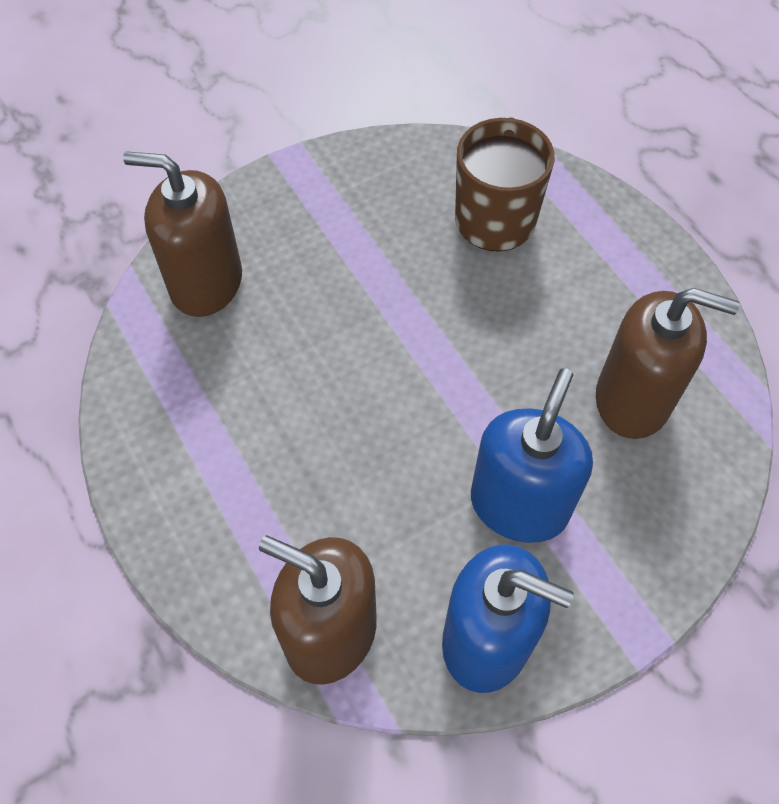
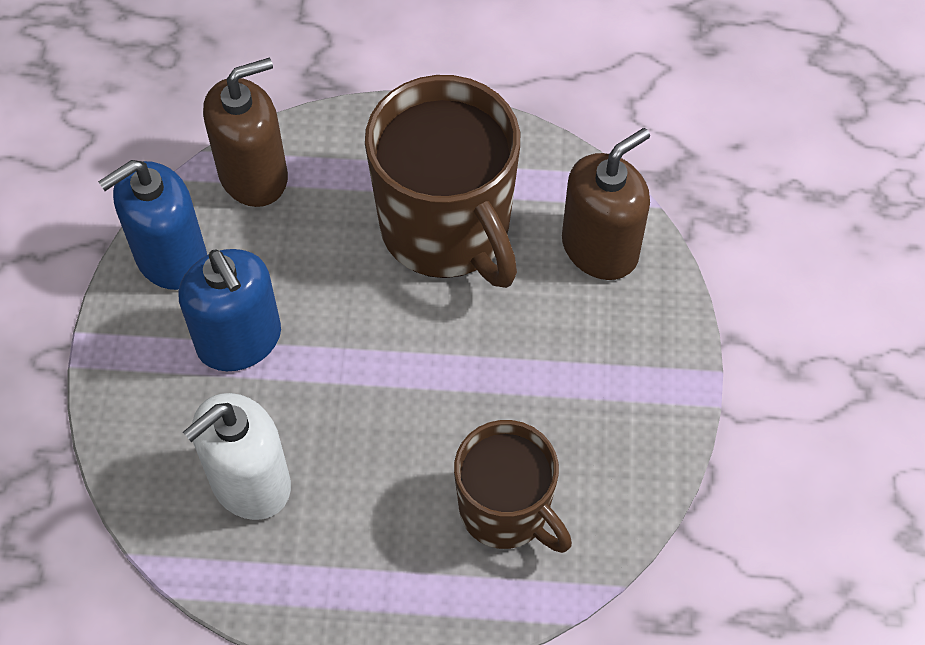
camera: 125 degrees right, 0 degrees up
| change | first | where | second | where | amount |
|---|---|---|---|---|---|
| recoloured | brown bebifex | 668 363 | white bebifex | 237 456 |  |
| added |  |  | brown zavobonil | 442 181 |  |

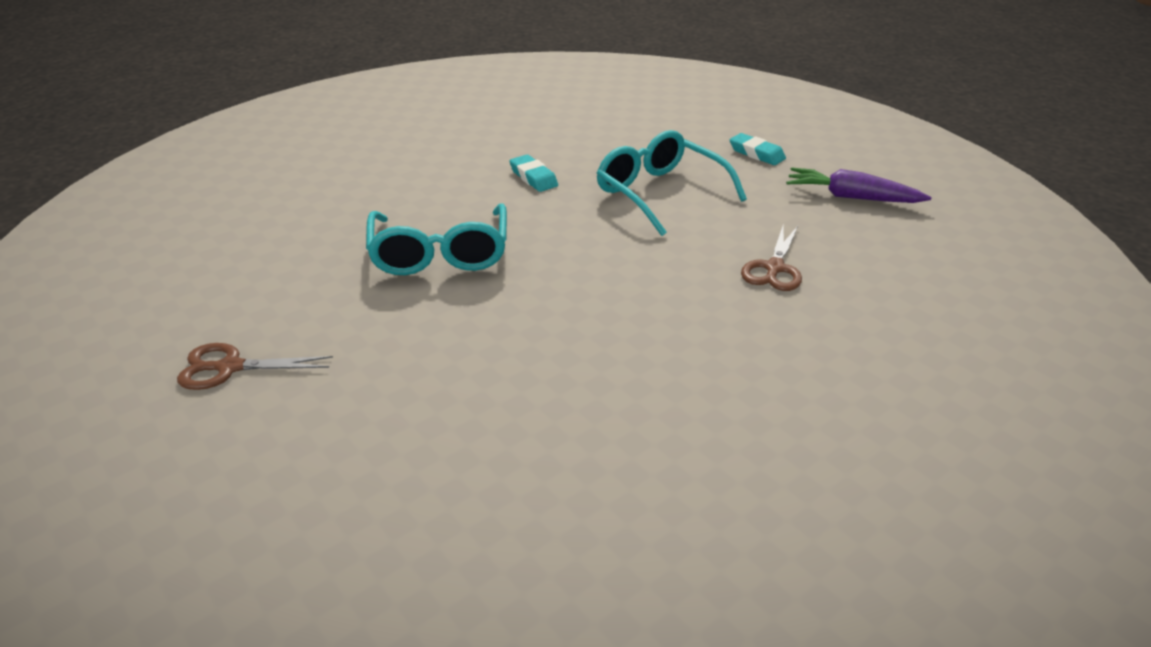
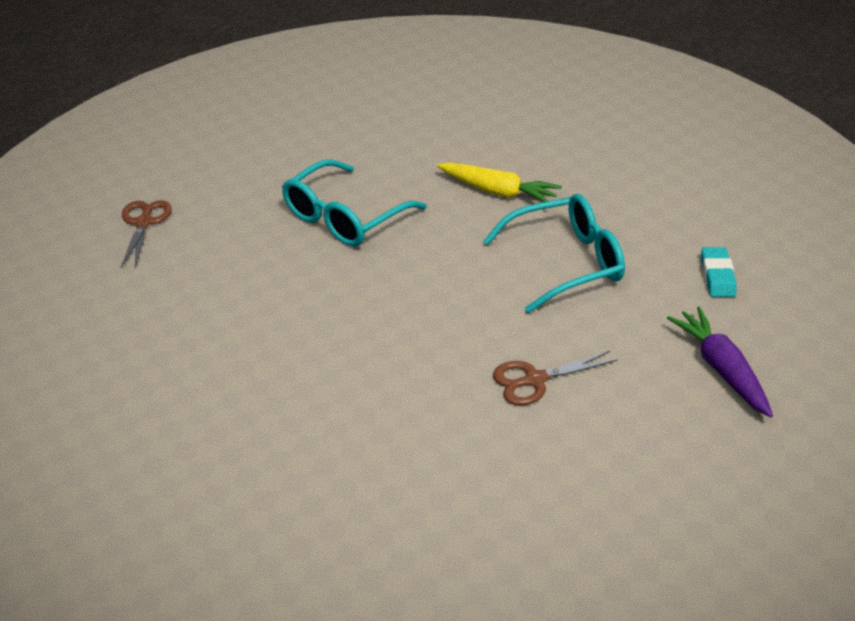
camera: 50 degrees right, 5 degrees up
| change | first | where | second | where | amount |
|---|---|---|---|---|---|
| turned | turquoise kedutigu | 672 183 |  | 554 253 | 60 degrees clockwise |
| replaced | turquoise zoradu | 533 173 | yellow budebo | 499 182 |  |
| turned | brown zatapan | 255 366 |  | 146 234 | 45 degrees clockwise |

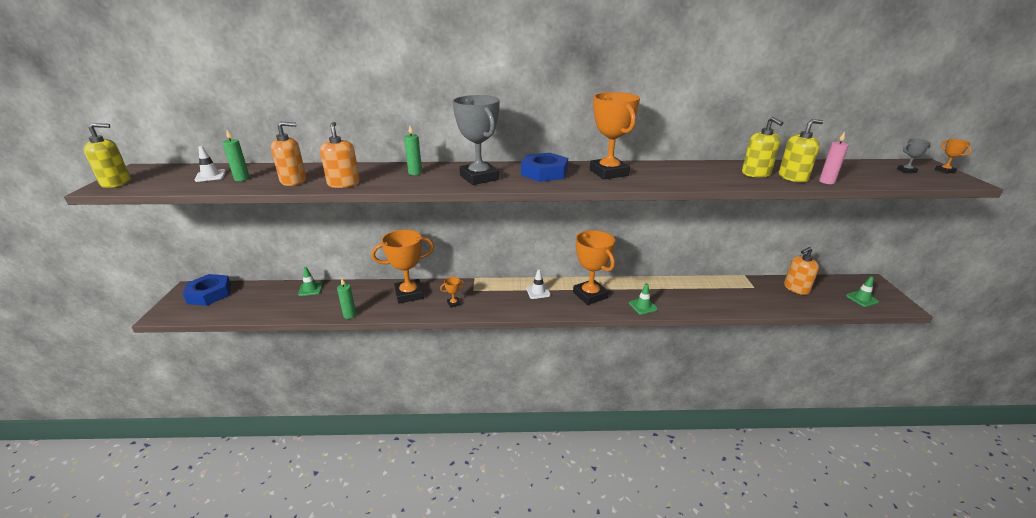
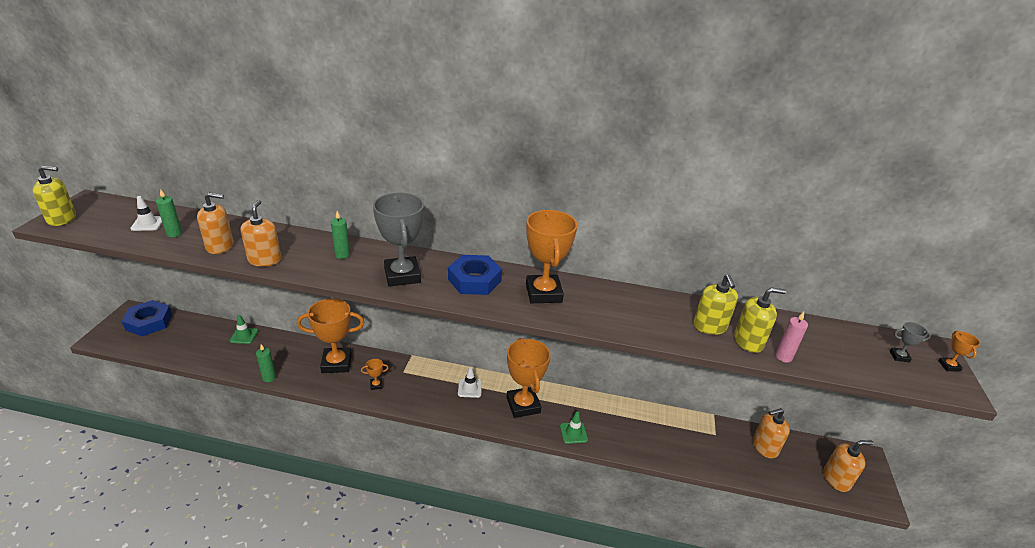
camera: 10 degrees right, 5 degrees up
| change | first | where | second | where | amount |
|---|---|---|---|---|---|
| replaced | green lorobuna | 862 291 | orange bebifex | 848 466 |  |

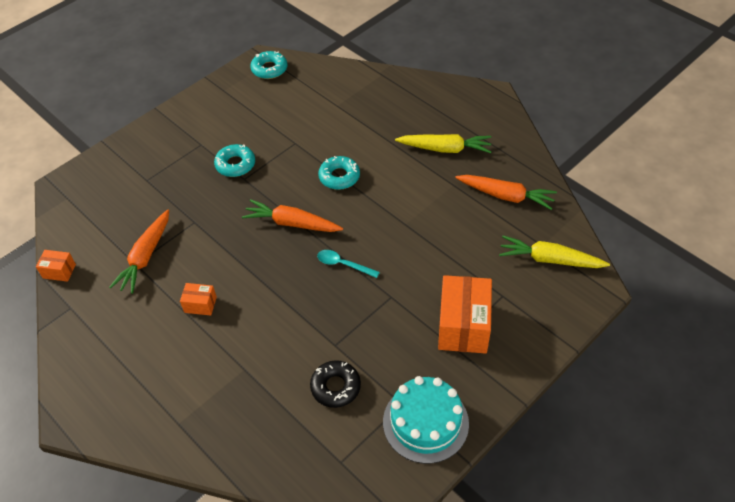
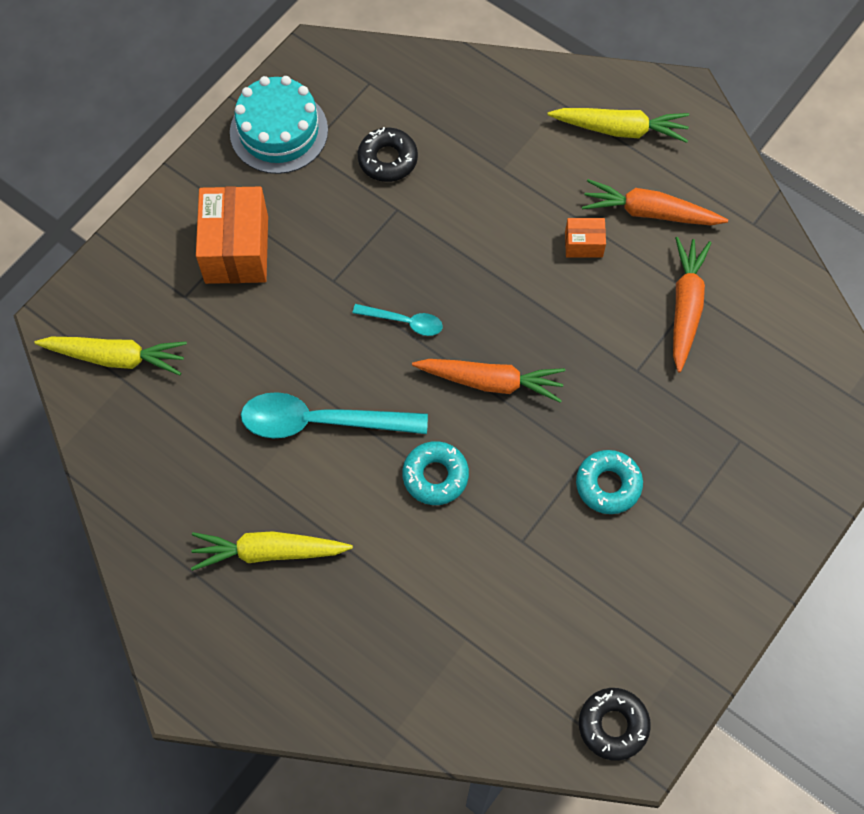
camera: 170 degrees right, 15 degrees up
| change | first | where | second | where | amount |
|---|---|---|---|---|---|
| recoloured | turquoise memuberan | 268 65 | black memuberan | 615 724 |  |
| moved | orange budebo | 506 192 |  | 655 202 |  |
| removed | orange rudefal | 56 266 |  |  |  |
| added |  |  | yellow budebo | 618 125 |  |
| added |  |  | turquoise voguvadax | 334 415 |  |

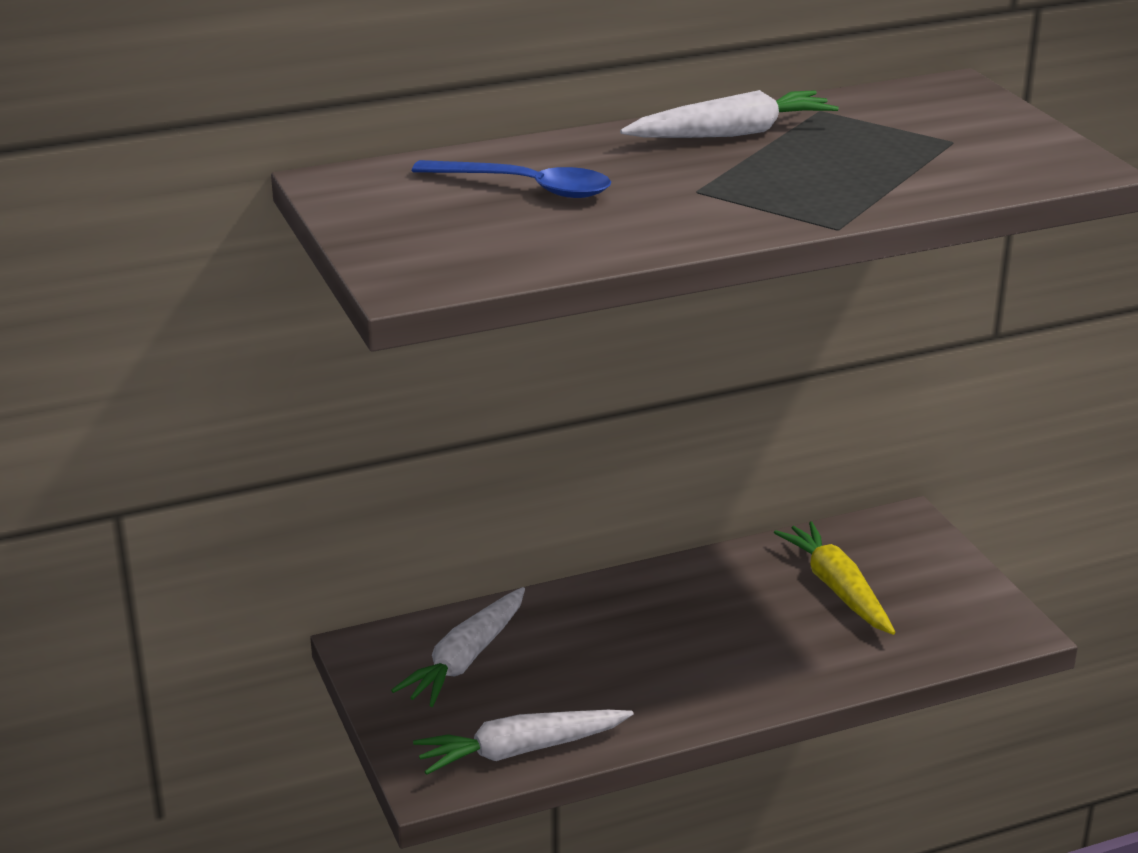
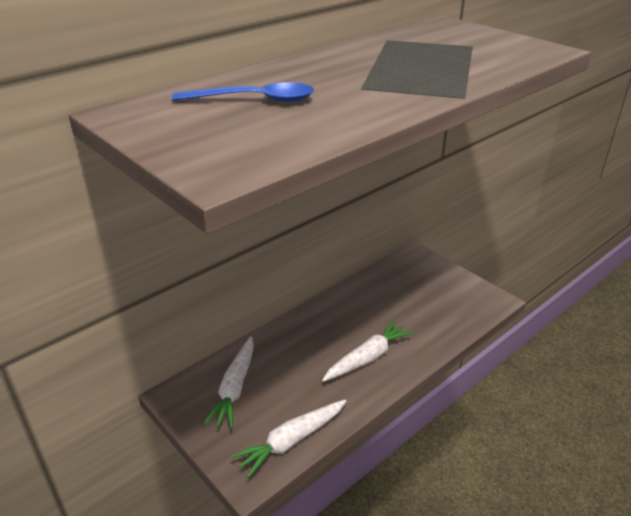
camera: 20 degrees left, 5 degrees up
| change | first | where | second | where | amount |
|---|---|---|---|---|---|
| moved | white budebo | 729 114 |  | 367 351 |  |
| removed | yellow budebo | 835 578 |  |  |  |

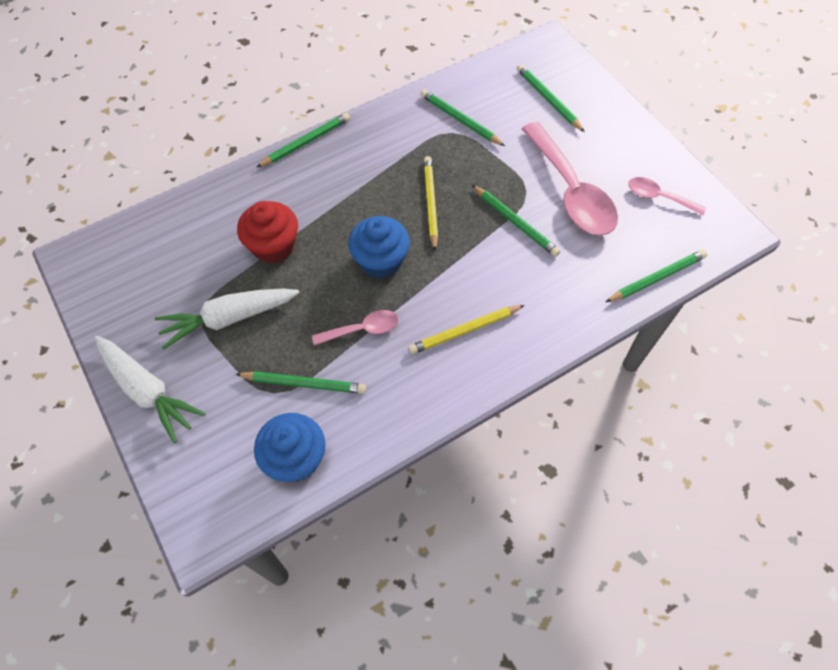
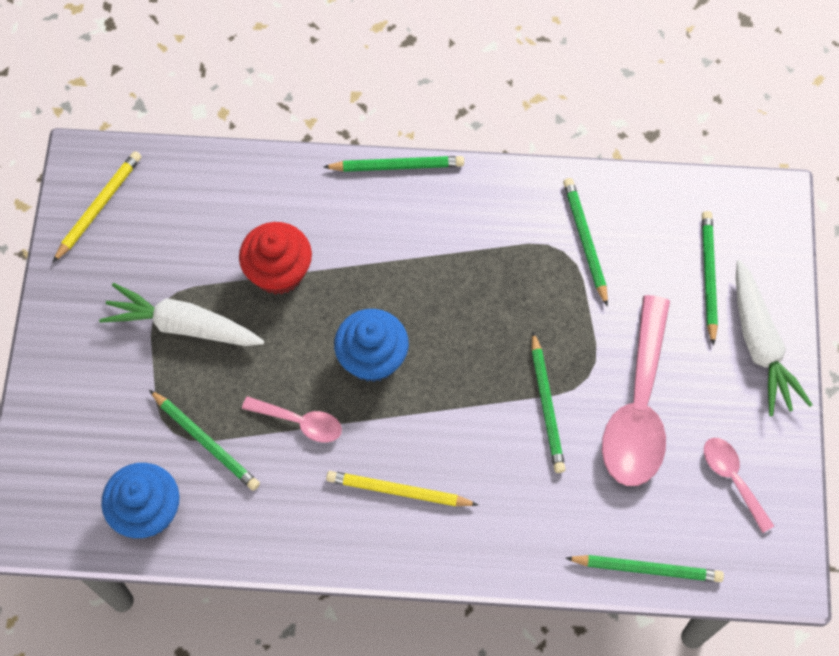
camera: 35 degrees right, 5 degrees up
| change | first | where | second | where | amount |
|---|---|---|---|---|---|
| moved | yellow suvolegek | 431 203 |  | 96 207 |  |
| moved | white budebo | 149 389 |  | 774 338 |  |

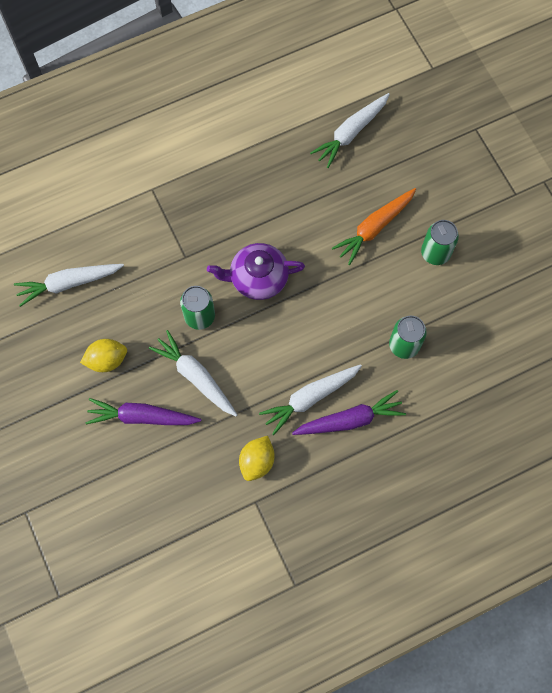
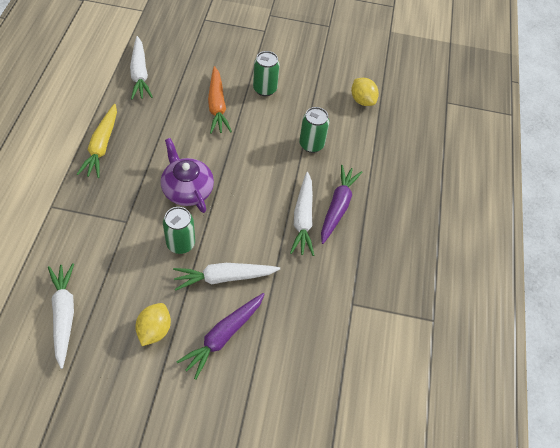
camera: 60 degrees left, 15 degrees down
| change | first | where | second | where | amount |
|---|---|---|---|---|---|
| turned | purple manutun | 256 271 |  | 187 175 | 120 degrees clockwise |
| turned | white budebo | 69 285 |  | 61 316 | 150 degrees clockwise |
| moved | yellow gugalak | 257 458 |  | 365 92 |  |
| added |  |  | yellow budebo | 97 141 |  |

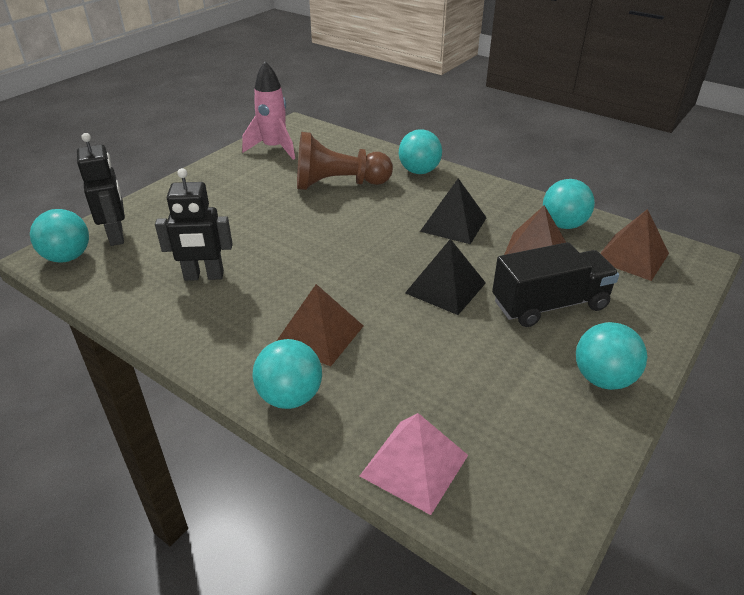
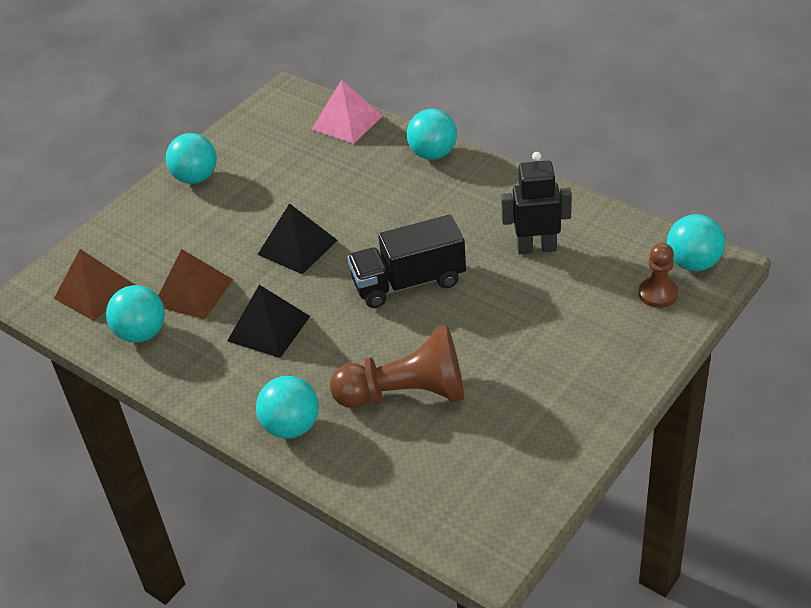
camera: 175 degrees left, 5 degrees up
| change | first | where | second | where | amount |
|---|---|---|---|---|---|
| removed | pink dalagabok | 268 110 |  |  |  |
| replaced | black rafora | 101 189 | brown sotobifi | 658 275 |  |
| moved | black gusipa | 555 284 |  | 406 261 |  |
| removed | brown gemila | 320 325 |  |  |  |

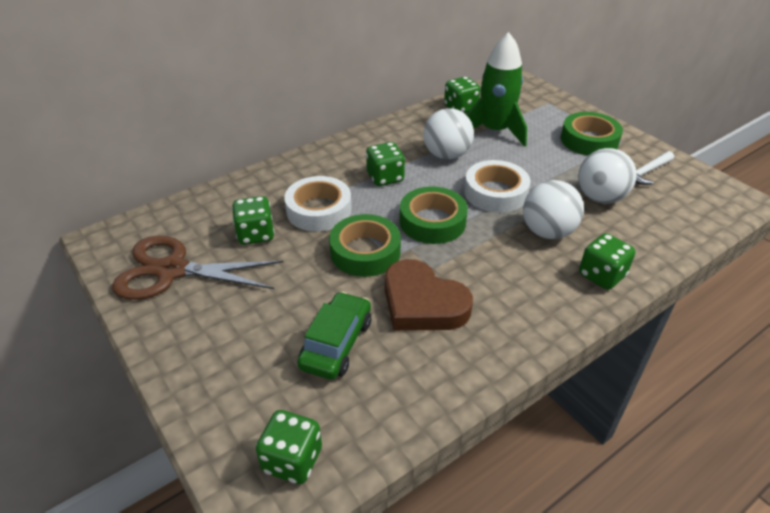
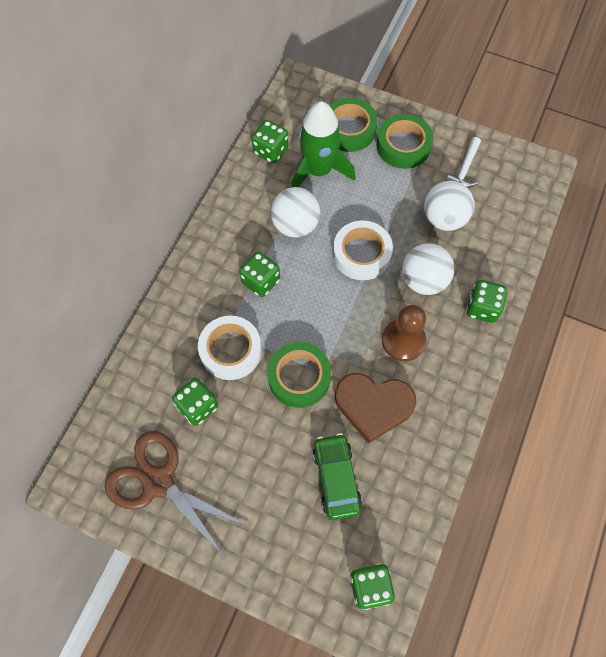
camera: 30 degrees left, 25 degrees up
| change | first | where | second | where | amount |
|---|---|---|---|---|---|
| moved | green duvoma | 434 215 |  | 353 125 |  |
| turned | brown zatapan | 197 268 |  | 177 494 | 60 degrees clockwise |
| added |  |  | brown sotobifi | 404 333 |  |

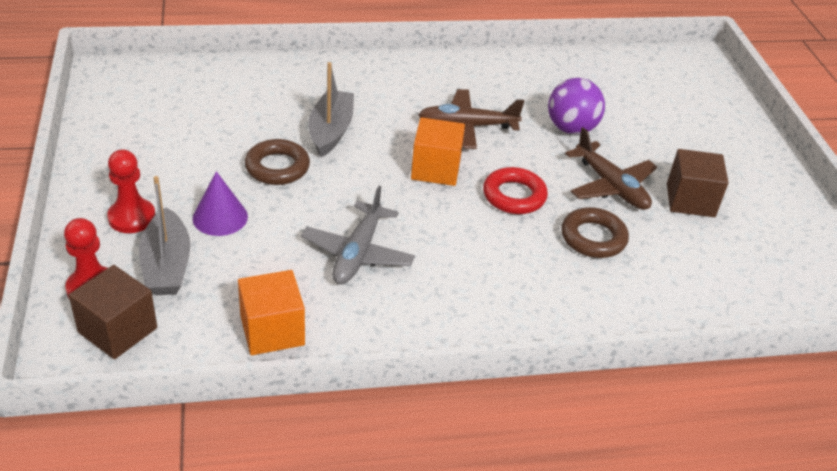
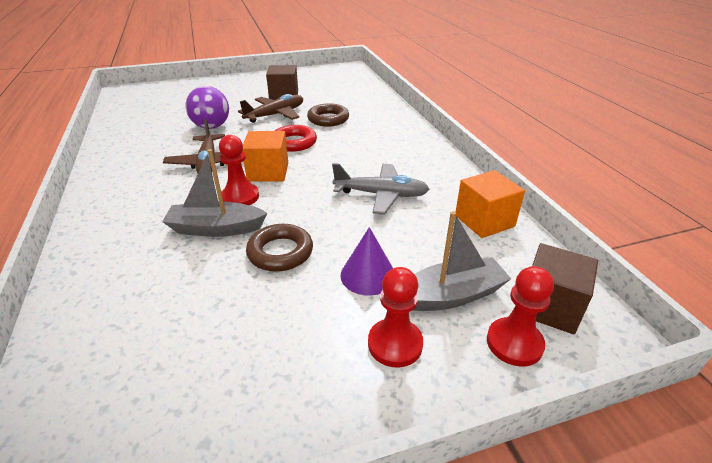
camera: 95 degrees left, 5 degrees down
| change | first | where | second | where | amount |
|---|---|---|---|---|---|
| added |  |  | red sotobifi | 239 170 |  |

